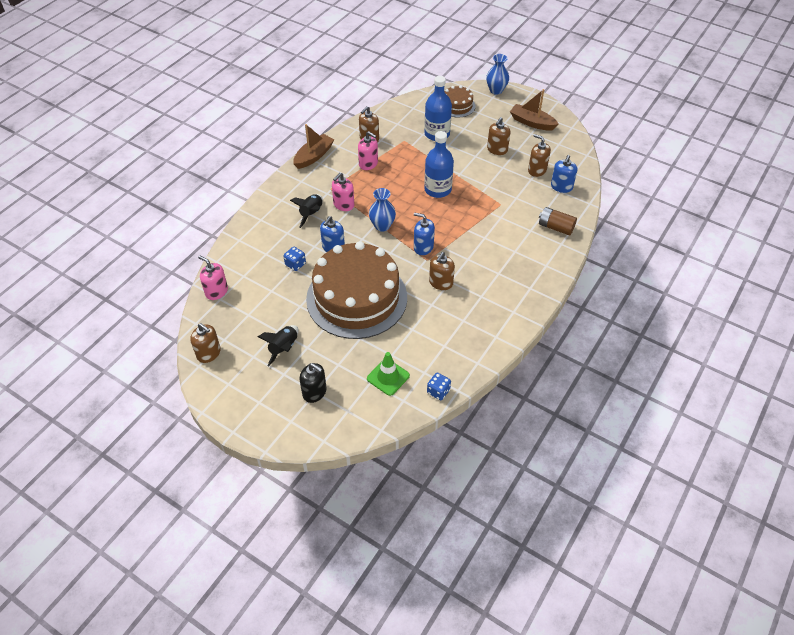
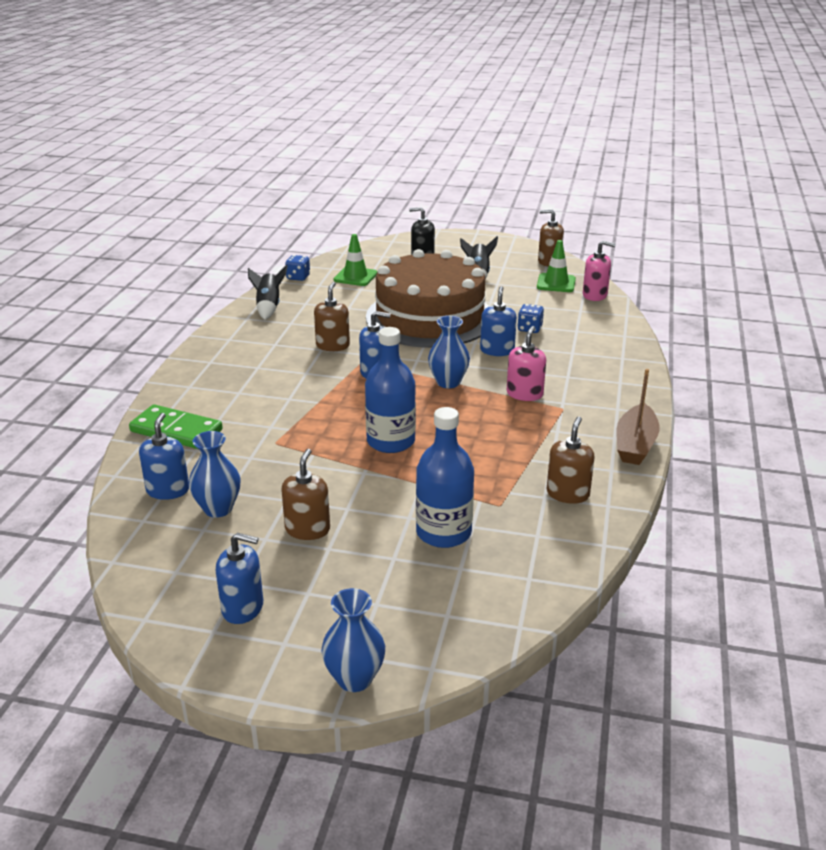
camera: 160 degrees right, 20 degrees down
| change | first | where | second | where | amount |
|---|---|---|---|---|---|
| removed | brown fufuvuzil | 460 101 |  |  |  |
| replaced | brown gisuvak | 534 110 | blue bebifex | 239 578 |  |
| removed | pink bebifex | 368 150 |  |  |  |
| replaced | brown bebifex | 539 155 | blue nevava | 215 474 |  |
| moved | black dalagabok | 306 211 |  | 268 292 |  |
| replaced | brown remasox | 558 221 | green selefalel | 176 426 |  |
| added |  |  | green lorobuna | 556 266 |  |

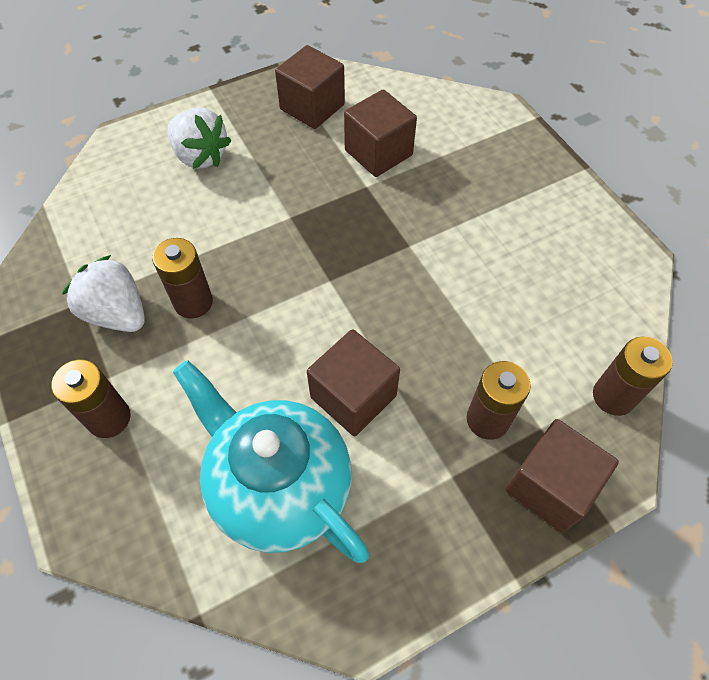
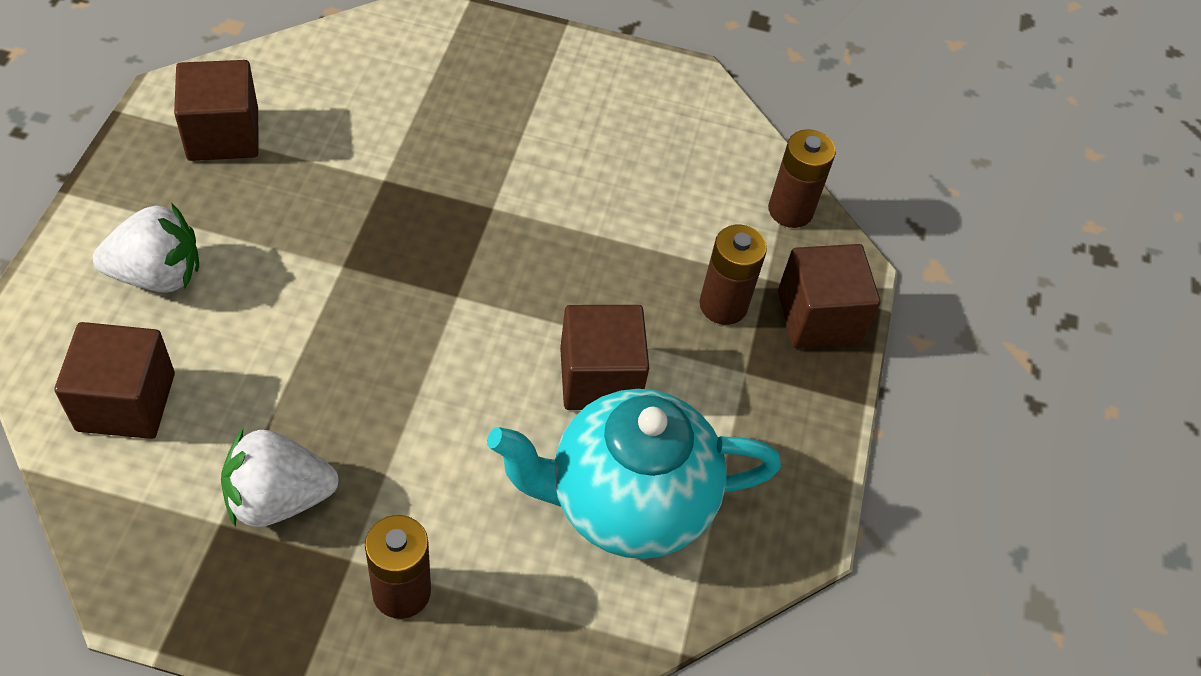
camera: 55 degrees left, 5 degrees down
| change | first | where | second | where | amount |
|---|---|---|---|---|---|
| moved | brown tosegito | 380 133 |  | 114 380 |  |
| removed | brown remasox | 182 278 |  |  |  |

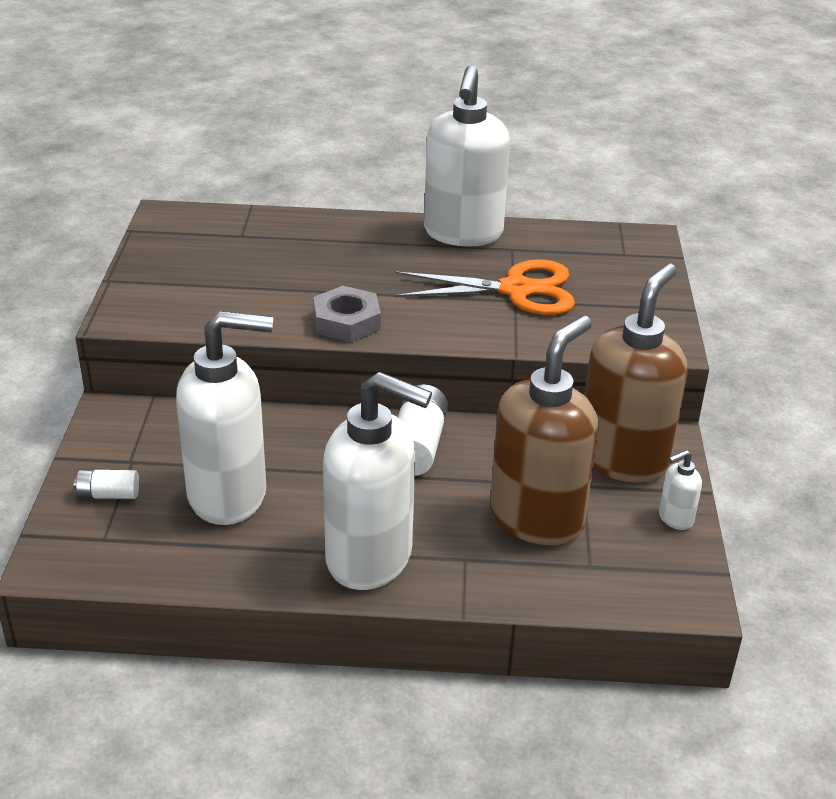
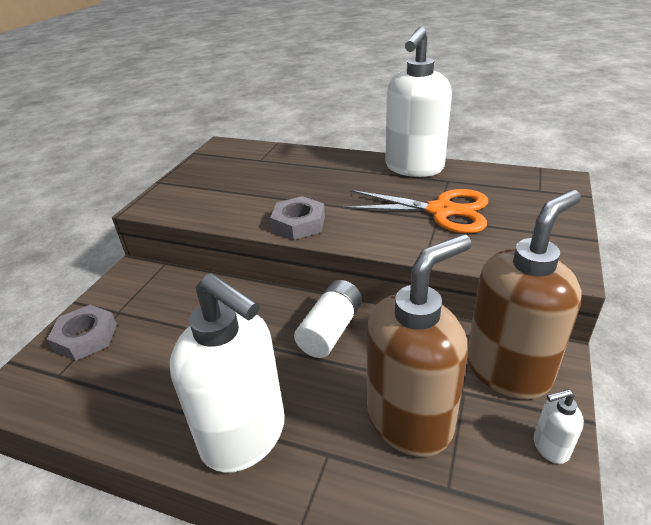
camera: 20 degrees right, 0 degrees up
| change | first | where | second | where | amount |
|---|---|---|---|---|---|
| removed | white bebifex | 224 418 |  |  |  |
| replaced | white remasox | 106 484 | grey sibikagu | 82 333 |  |

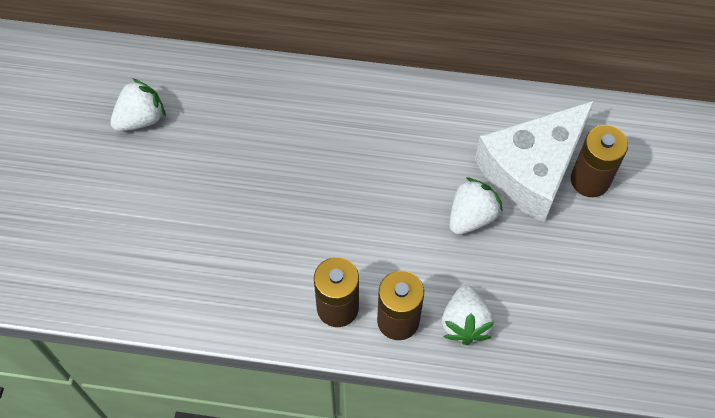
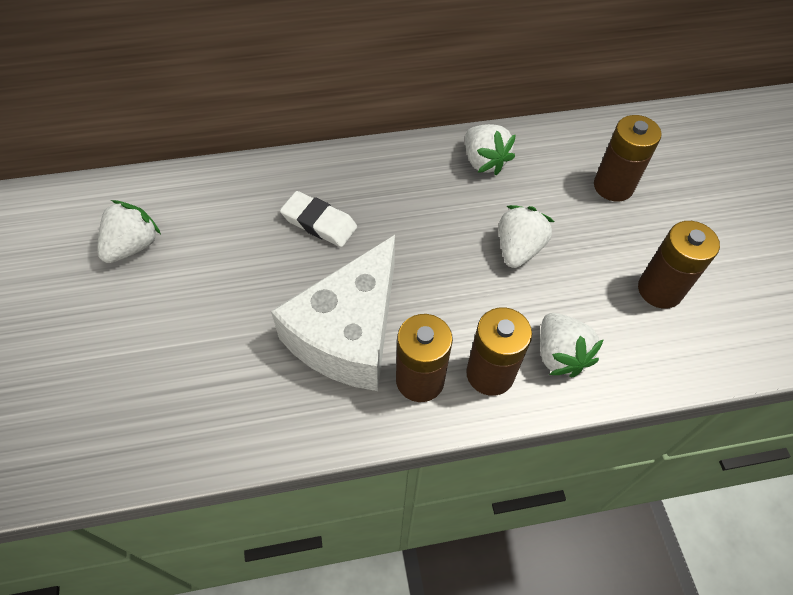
camera: 20 degrees left, 5 degrees down
| change | first | where | second | where | amount |
|---|---|---|---|---|---|
| moved | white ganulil | 535 161 |  | 333 313 |  |
| added |  |  | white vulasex | 490 149 |  |
| added |  |  | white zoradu | 318 219 |  |
| added |  |  | brown remasox | 679 265 |  |

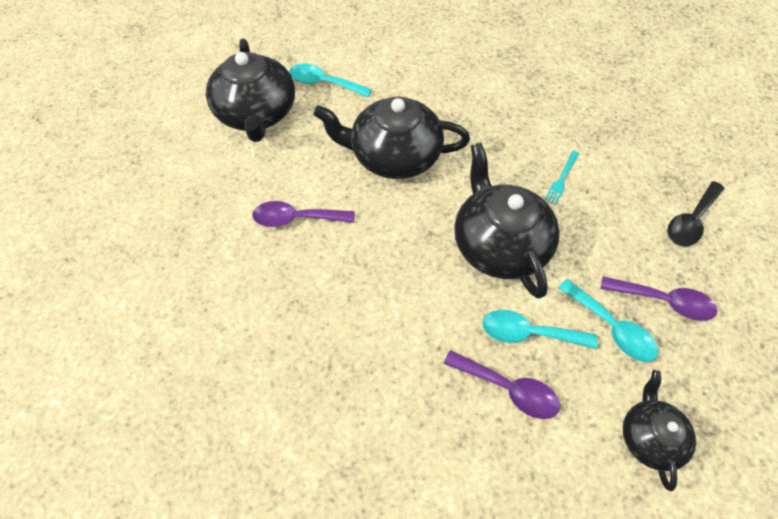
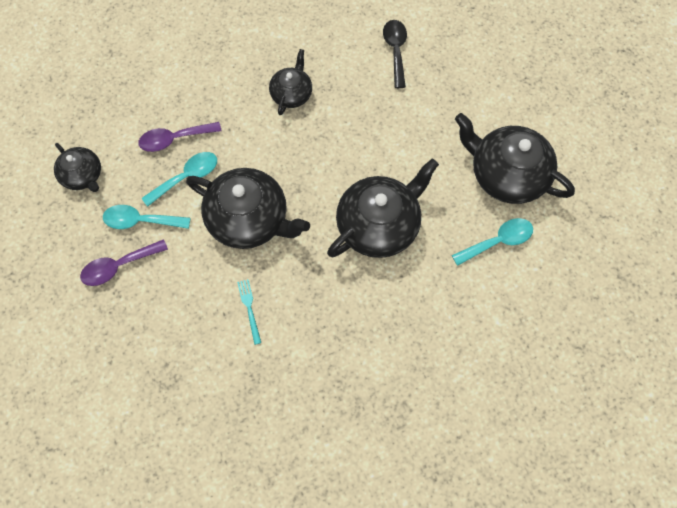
camera: 135 degrees right, 10 degrees up
| change | first | where | second | where | amount |
|---|---|---|---|---|---|
| moved | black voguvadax | 696 213 |  | 395 54 |  |
| removed | purple voguvadax | 303 214 |  |  |  |
| added |  |  | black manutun | 290 82 |  |

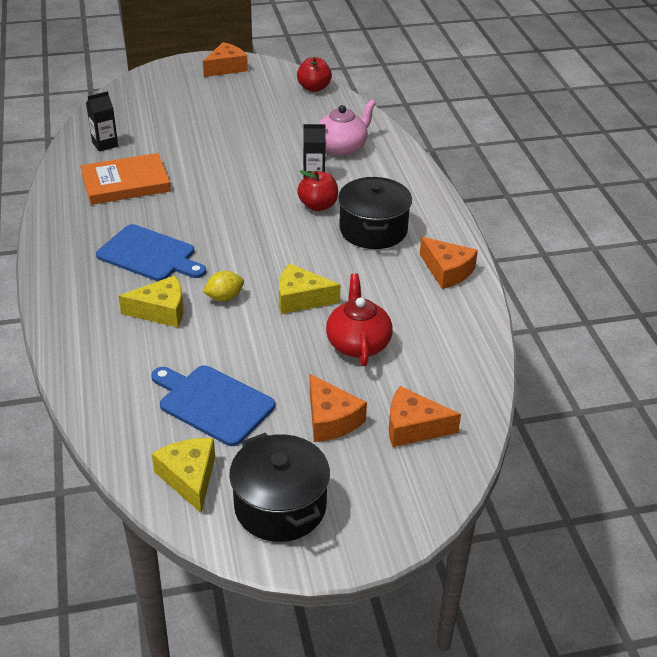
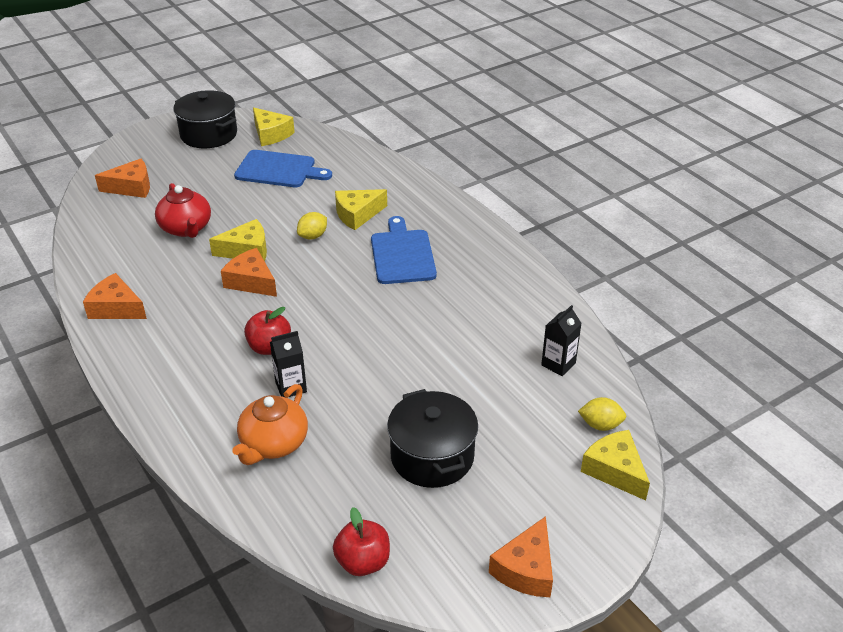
camera: 160 degrees right, 0 degrees up
| change | first | where | second | where | amount |
|---|---|---|---|---|---|
| recoloured | pink manutun | 347 127 | orange manutun | 270 424 |  |
| removed | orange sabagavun | 125 179 |  |  |  |
| moved | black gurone | 375 213 |  | 432 438 |  |
| turned | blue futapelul | 151 252 |  | 404 250 | 75 degrees clockwise |
| moved | orange ganulil | 338 408 |  | 249 272 |  |
| added |  |  | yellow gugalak | 602 414 |  |
| added |  |  | yellow ganulil | 615 465 |  |

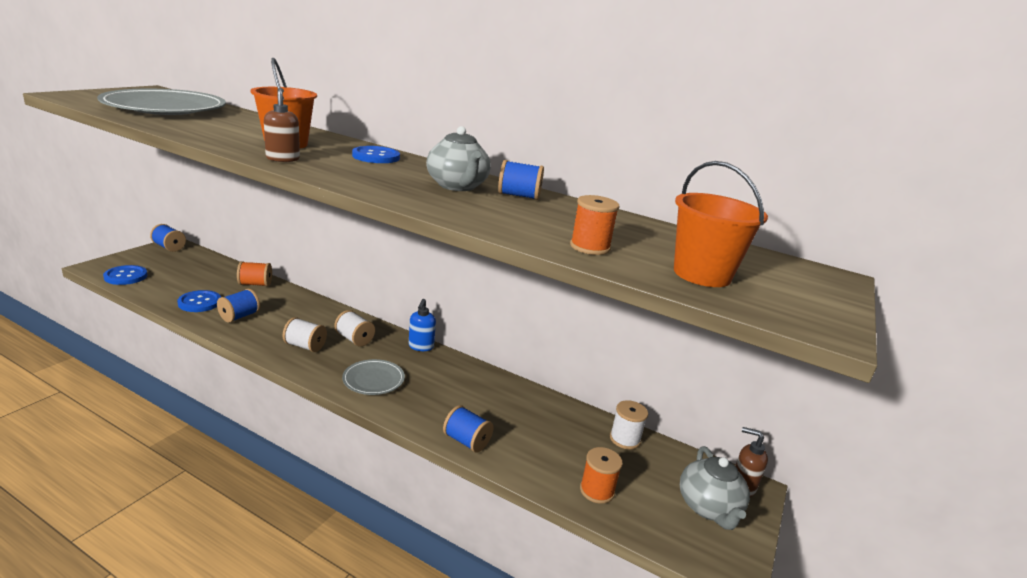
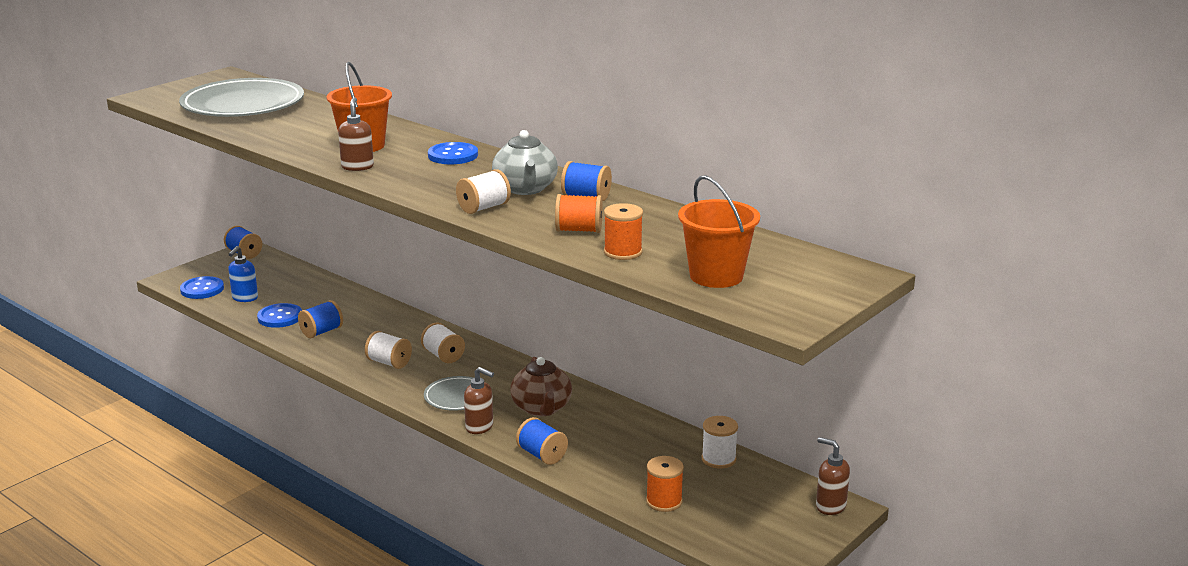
camera: 15 degrees right, 0 degrees up
| change | first | where | second | where | amount |
|---|---|---|---|---|---|
| moved | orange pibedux | 254 274 |  | 579 213 |  |
| moved | blue bebifex | 422 325 |  | 243 274 |  |
| removed | grey manutun | 715 488 |  |  |  |
| added |  |  | white pibedux | 483 191 |  |
| added |  |  | brown manutun | 541 387 |  |
| added |  |  | brown bebifex | 479 400 |  |

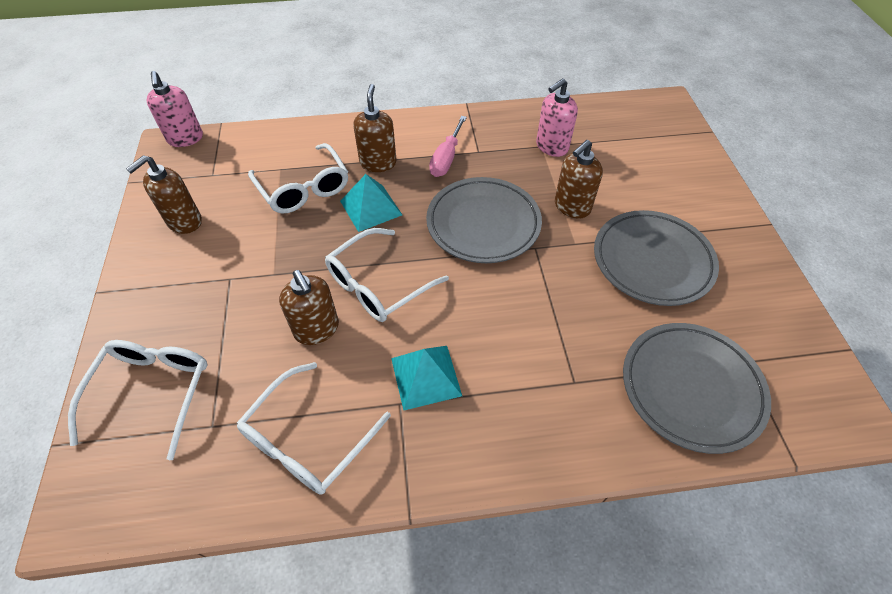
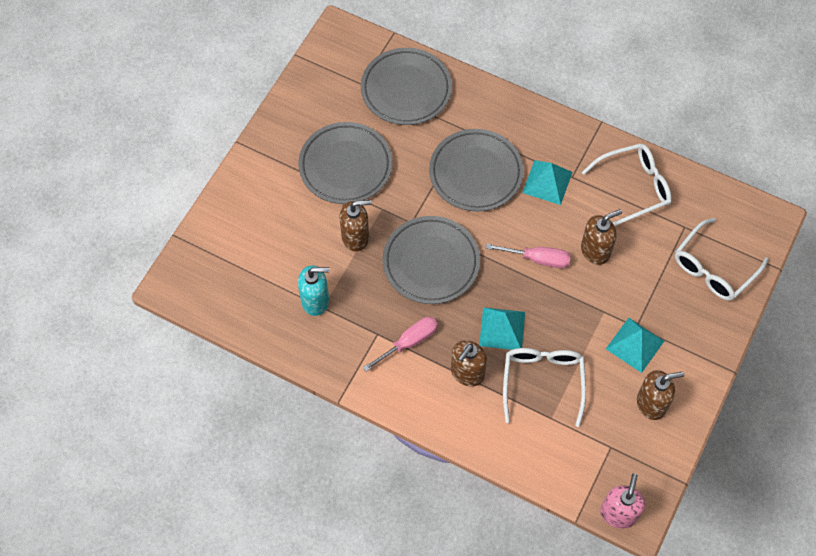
camera: 145 degrees left, 10 degrees up
| change | first | where | second | where | amount |
|---|---|---|---|---|---|
| recoloured | pink bebifex | 557 117 | turquoise bebifex | 313 290 |  |
| replaced | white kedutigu | 387 275 | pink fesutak | 528 256 |  |
| turned | brown bebifex | 309 307 |  | 601 237 | 60 degrees clockwise |
| added |  |  | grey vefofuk | 476 170 |  |
| added |  |  | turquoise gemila | 635 345 |  |

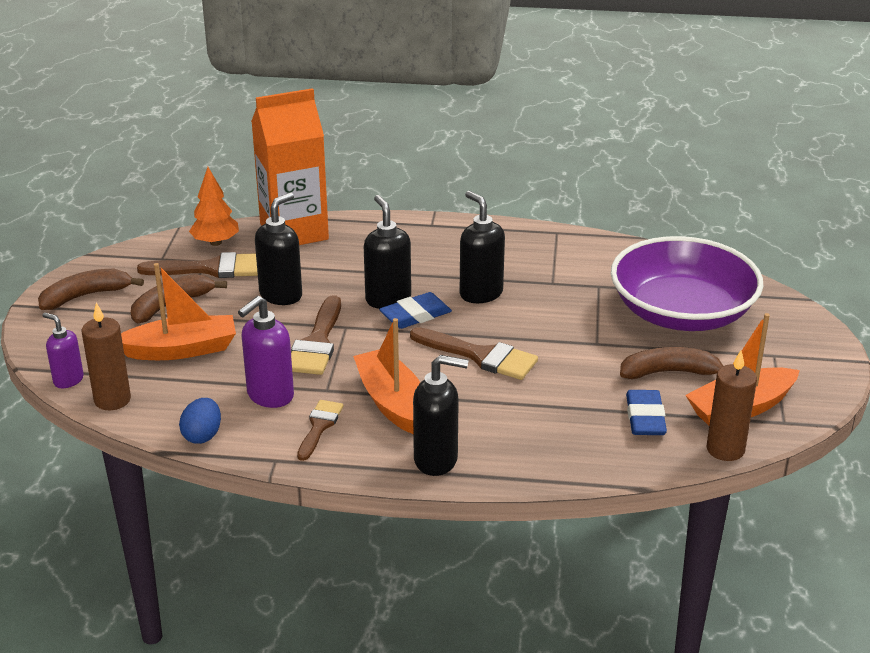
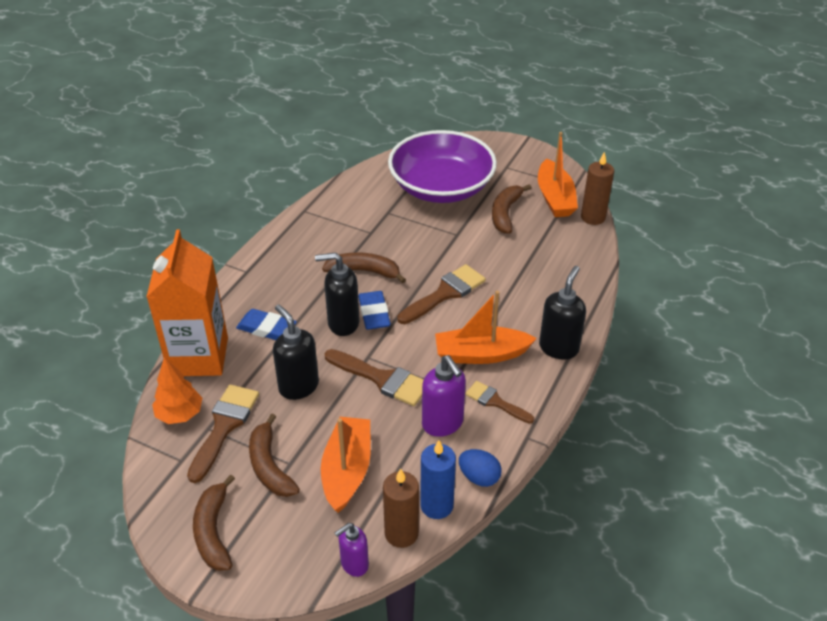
camera: 70 degrees left, 10 degrees up
| change | first | where | second | where | amount |
|---|---|---|---|---|---|
| replaced | black bebifex | 482 247 | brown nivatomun | 364 267 |  |
| moved | blue zoradu | 646 412 |  | 266 324 |  |
| added |  |  | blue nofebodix | 438 479 |  |

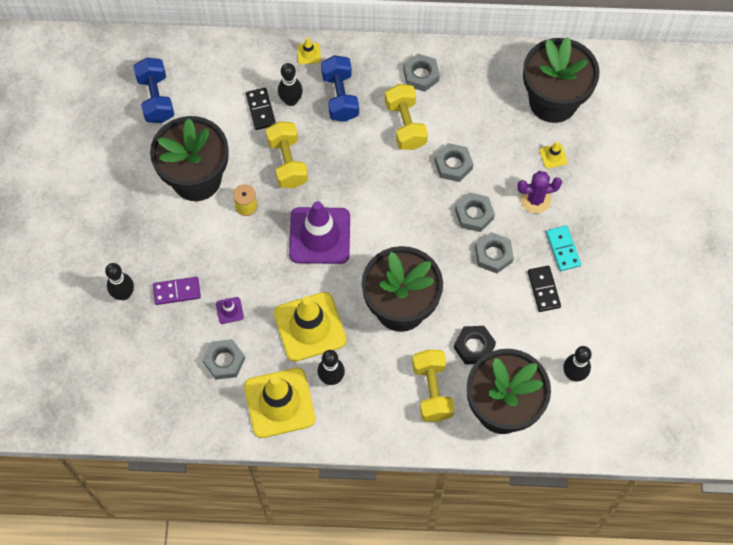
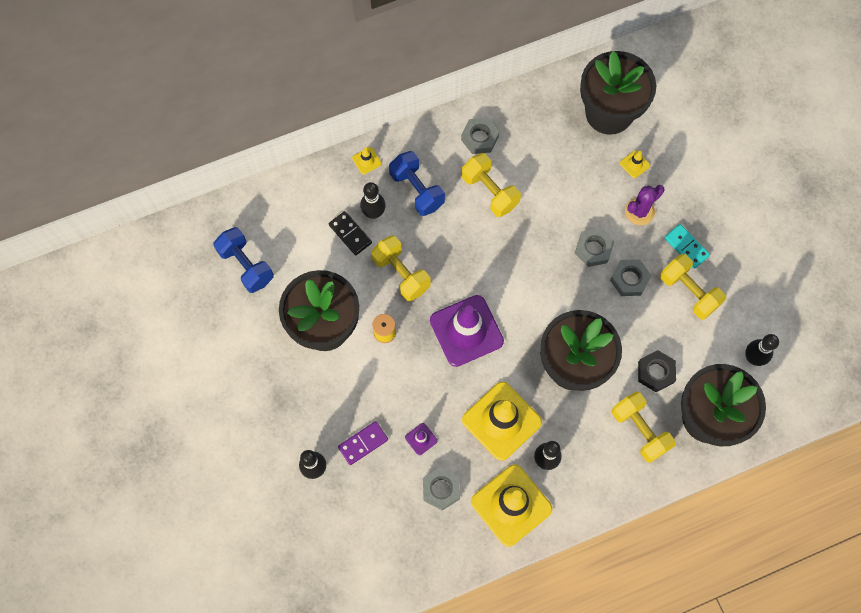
camera: 25 degrees left, 5 degrees up
| change | first | where | second | where | amount |
|---|---|---|---|---|---|
| removed | grey sibikagu | 453 162 |  |  |  |
| replaced | black selefalel | 544 289 | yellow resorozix | 693 287 |  |

